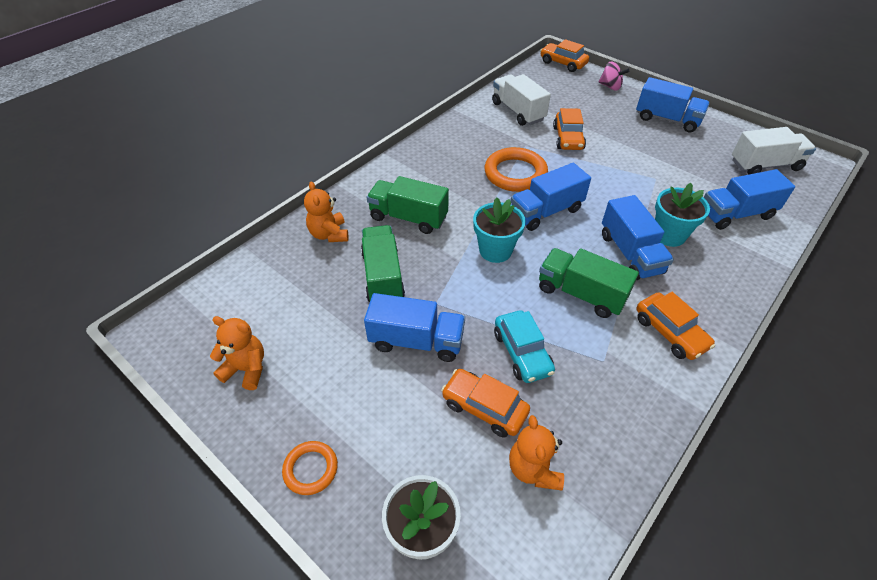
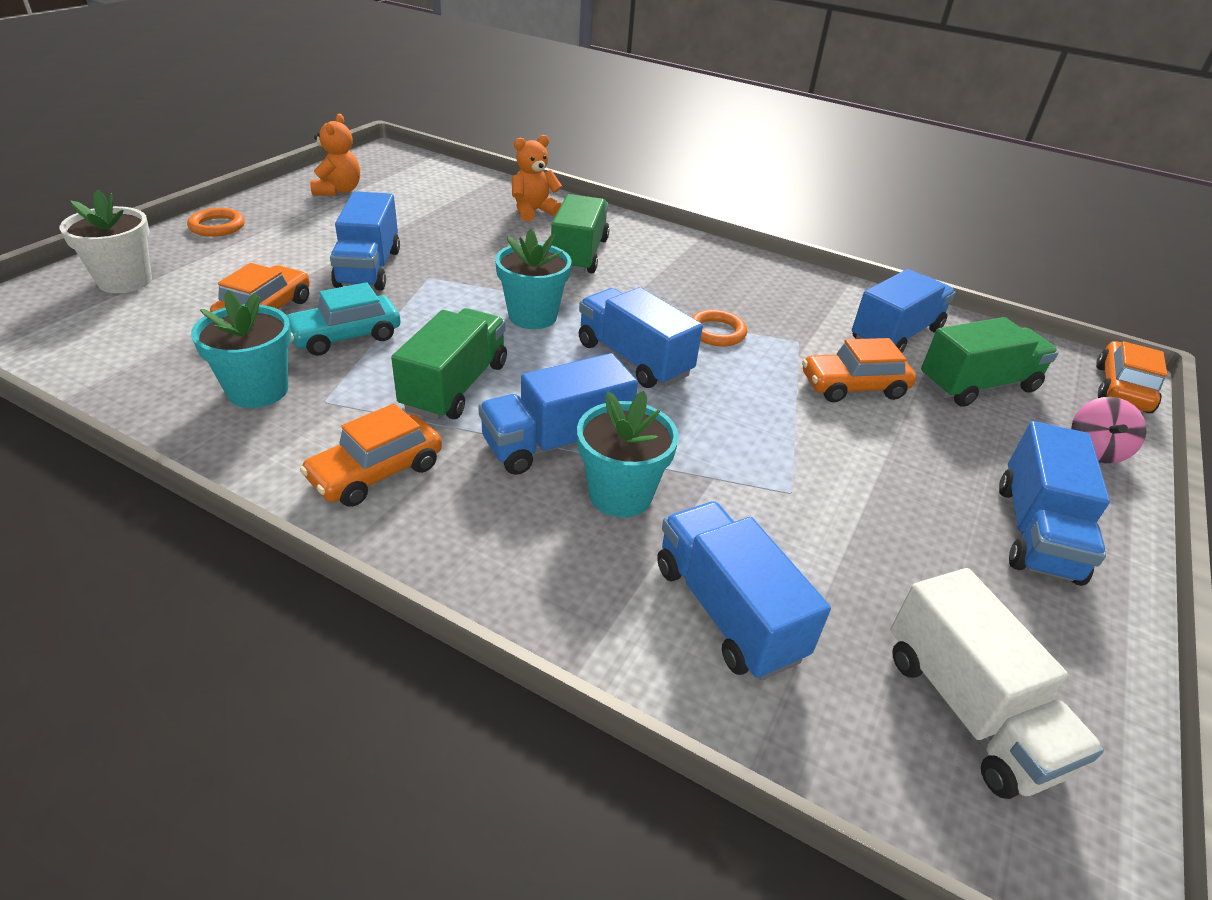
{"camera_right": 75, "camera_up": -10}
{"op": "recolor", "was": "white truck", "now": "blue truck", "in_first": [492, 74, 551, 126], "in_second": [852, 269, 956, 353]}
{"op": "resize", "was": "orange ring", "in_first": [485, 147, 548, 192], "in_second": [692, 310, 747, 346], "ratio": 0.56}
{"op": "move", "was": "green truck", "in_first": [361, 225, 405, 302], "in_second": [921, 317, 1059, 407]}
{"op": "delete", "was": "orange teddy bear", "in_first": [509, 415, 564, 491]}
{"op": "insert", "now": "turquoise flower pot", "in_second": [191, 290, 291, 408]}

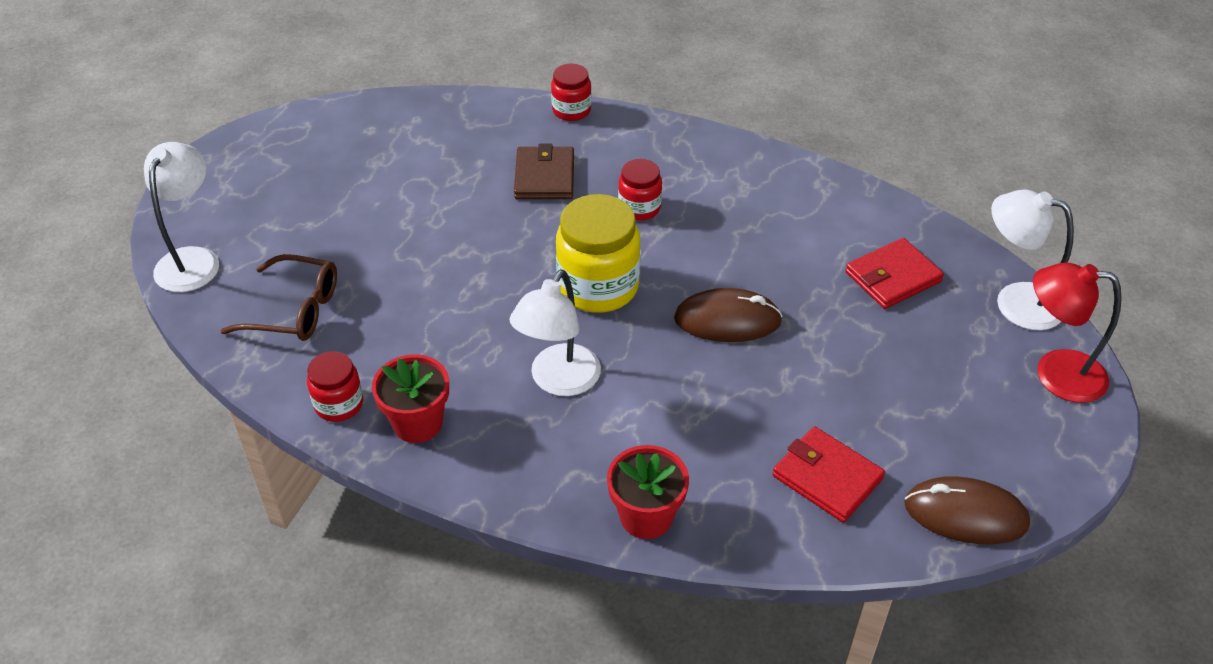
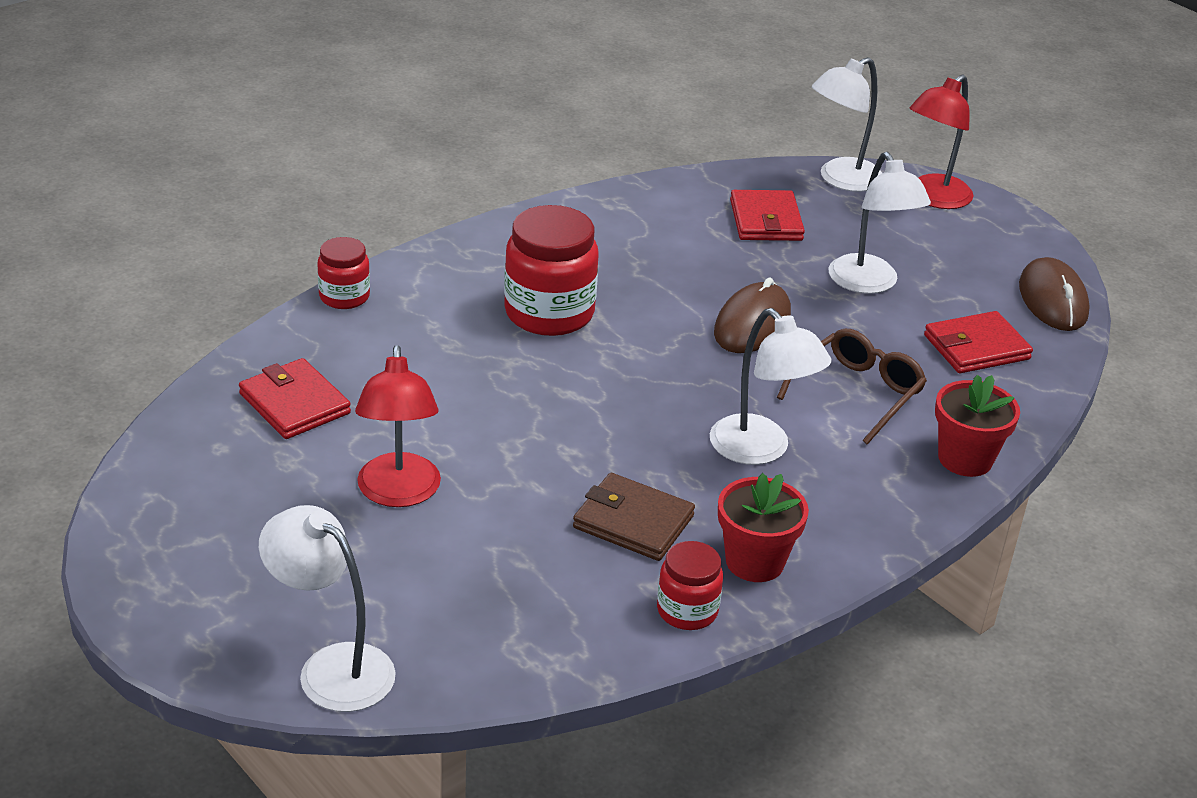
{"camera_right": -65, "camera_up": -10}
{"op": "move", "was": "brown wallet", "in_first": [514, 143, 574, 199], "in_second": [573, 473, 695, 561]}
{"op": "resize", "was": "red jar", "in_first": [618, 159, 662, 221], "in_second": [504, 205, 599, 336], "ratio": 1.79}
{"op": "delete", "was": "yellow jar", "in_first": [556, 194, 641, 313]}
{"op": "move", "was": "brown glasses", "in_first": [221, 254, 337, 341], "in_second": [777, 329, 927, 444]}
{"op": "rotate", "was": "brown mouse", "in_first": [904, 476, 1030, 544], "in_second": [1019, 257, 1090, 331], "clockwise": -45}
{"op": "insert", "now": "white lamp", "in_second": [829, 152, 931, 294]}
{"op": "insert", "now": "red lamp", "in_second": [355, 345, 441, 507]}
{"op": "insert", "now": "red wallet", "in_second": [239, 358, 351, 439]}

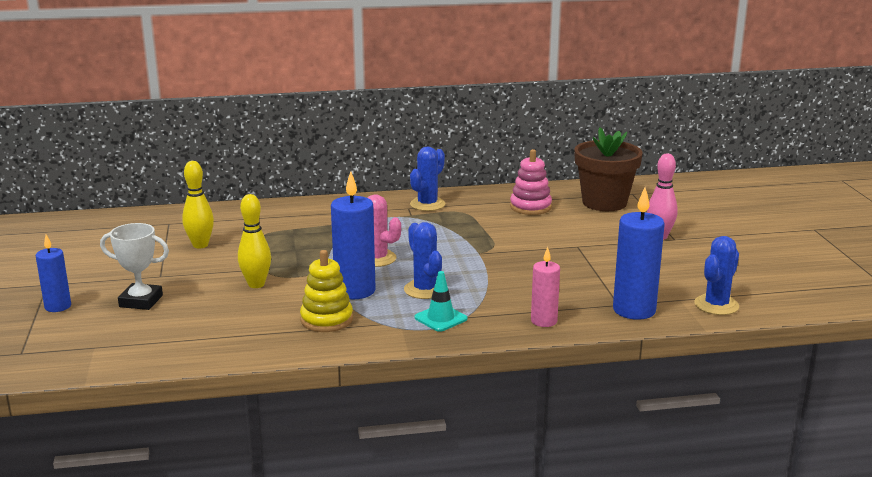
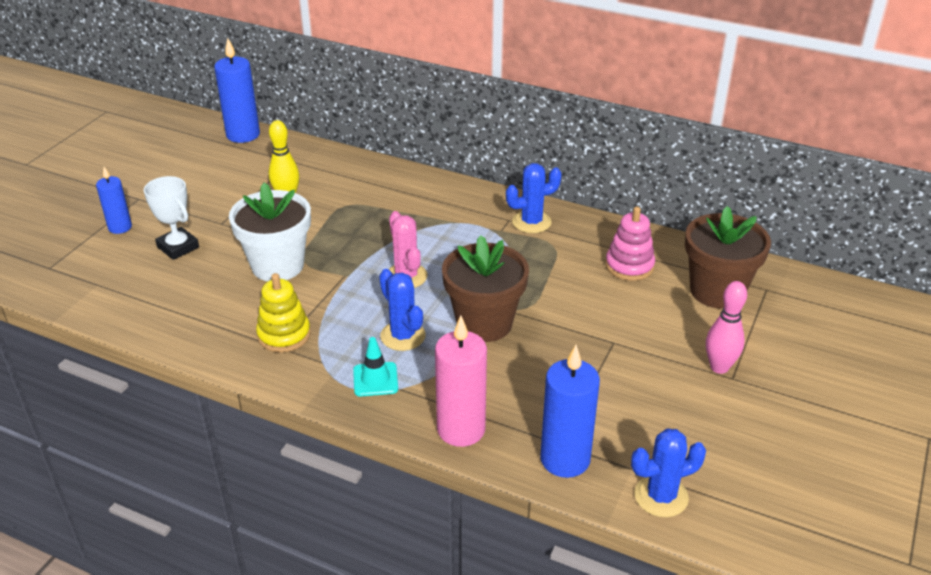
{"camera_right": 35, "camera_up": 15}
{"op": "move", "was": "blue candle", "in_first": [331, 171, 376, 299], "in_second": [214, 38, 260, 143]}
{"op": "replace", "was": "yellow bowling pin", "now": "white flower pot", "in_first": [238, 194, 271, 288], "in_second": [229, 183, 311, 281]}
{"op": "rotate", "was": "blue cactus", "in_first": [404, 222, 442, 299], "in_second": [379, 269, 426, 351], "clockwise": -45}
{"op": "resize", "was": "pink candle", "in_first": [531, 247, 560, 327], "in_second": [435, 316, 487, 447], "ratio": 1.65}
{"op": "insert", "now": "brown flower pot", "in_second": [442, 235, 529, 342]}

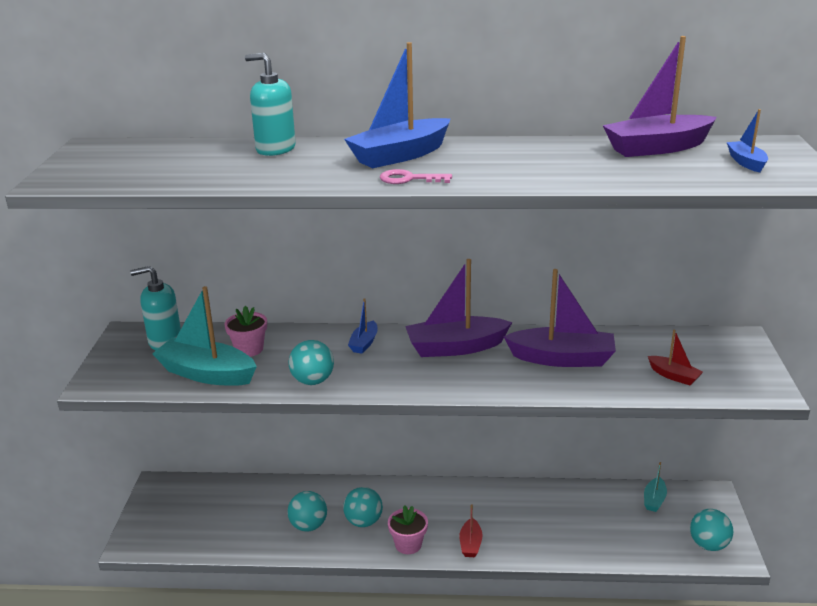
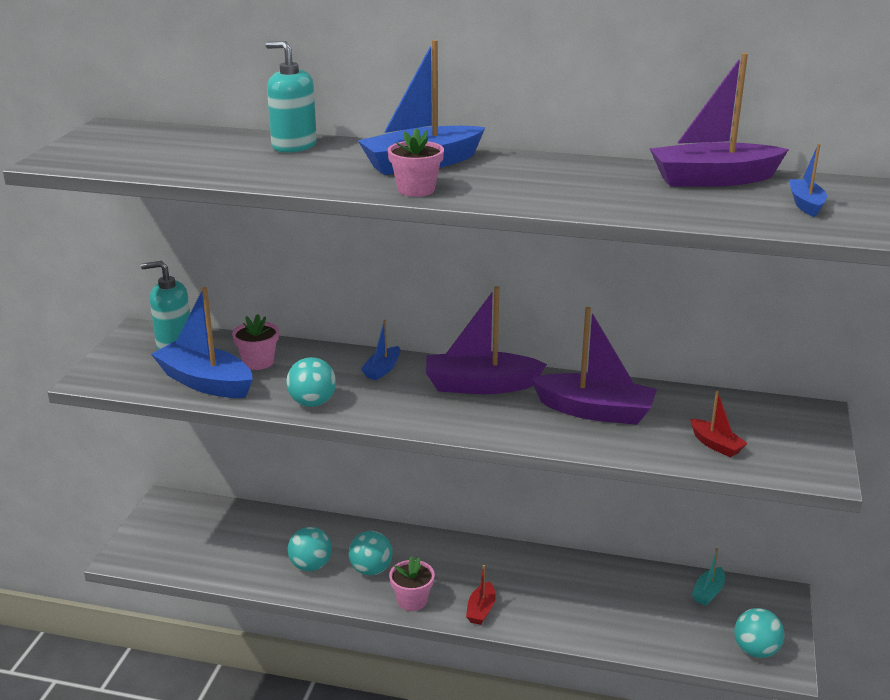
{"camera_right": 10, "camera_up": 0}
{"op": "replace", "was": "pink key", "now": "pink flower pot", "in_first": [380, 169, 452, 184], "in_second": [388, 128, 444, 197]}
{"op": "recolor", "was": "turquoise boat", "now": "blue boat", "in_first": [152, 286, 257, 386], "in_second": [151, 287, 253, 398]}

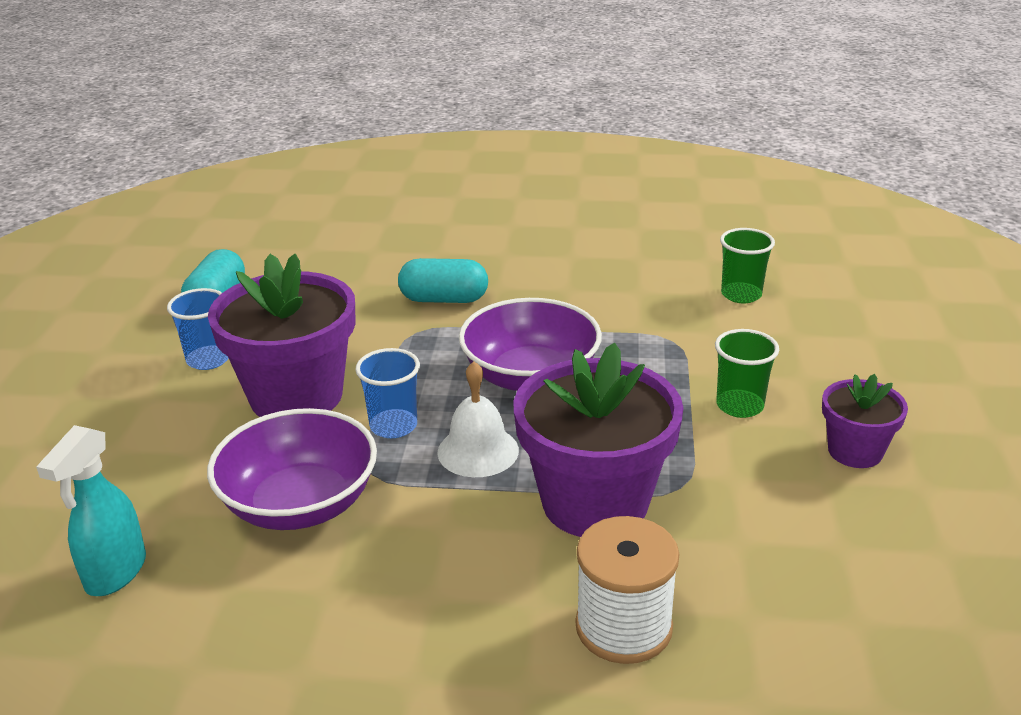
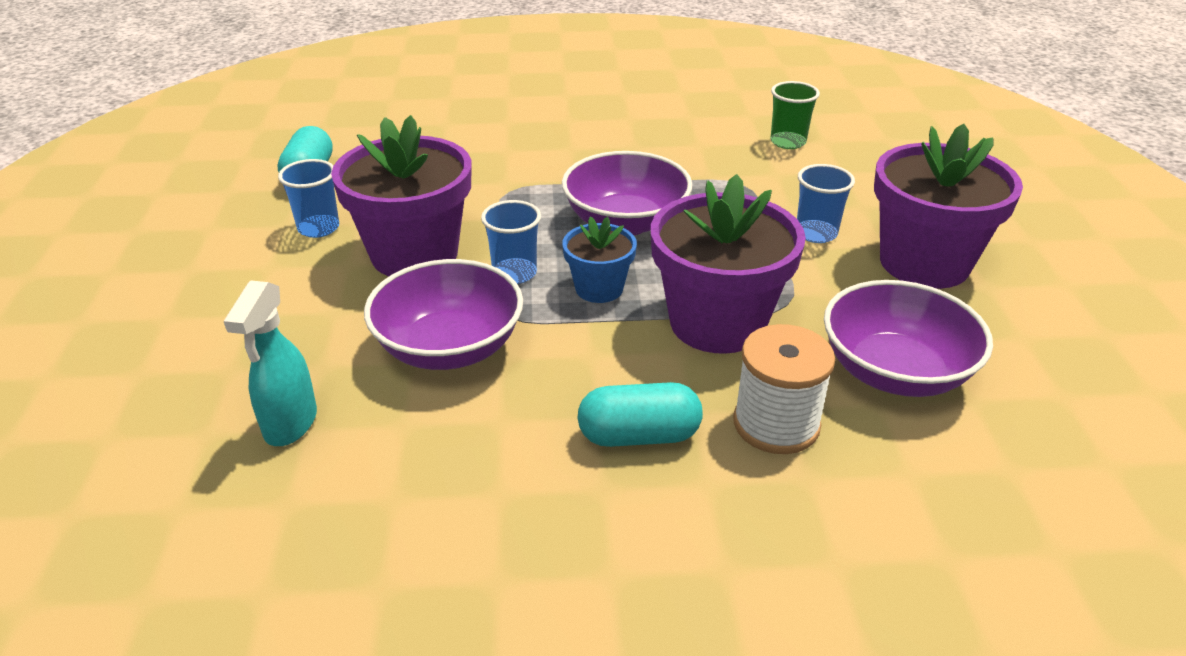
{"camera_right": -10, "camera_up": 5}
{"op": "move", "was": "turquoise capsule", "in_first": [398, 258, 488, 303], "in_second": [577, 382, 703, 447]}
{"op": "recolor", "was": "green cup", "now": "blue cup", "in_first": [715, 329, 779, 418], "in_second": [797, 164, 855, 243]}
{"op": "replace", "was": "white bell", "now": "blue flower pot", "in_first": [437, 361, 519, 477], "in_second": [562, 217, 637, 303]}
{"op": "resize", "was": "purple flower pot", "in_first": [822, 374, 908, 468], "in_second": [874, 124, 1023, 289], "ratio": 1.89}
{"op": "insert", "now": "purple bowl", "in_second": [824, 280, 993, 397]}

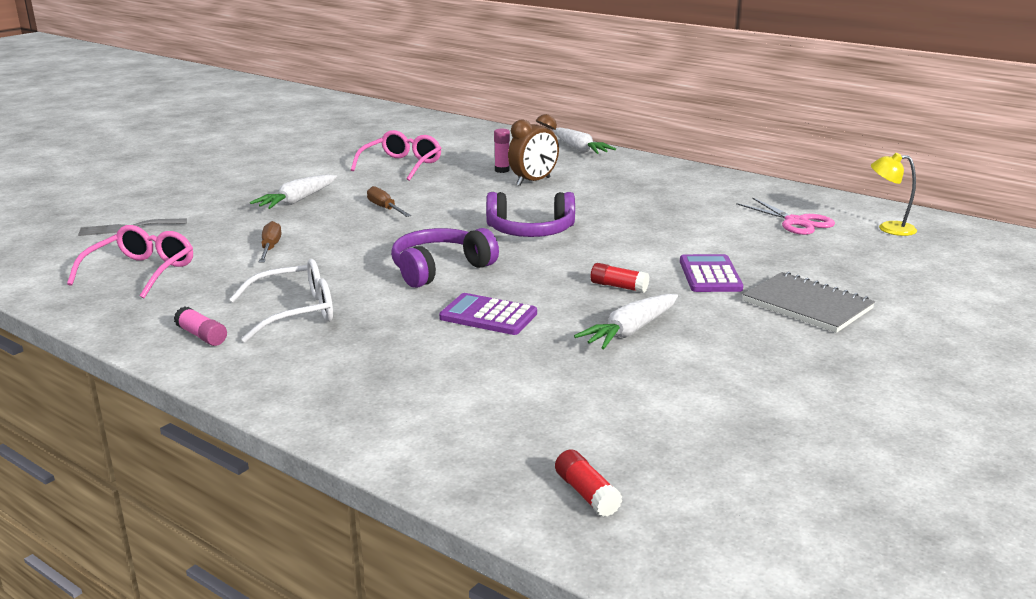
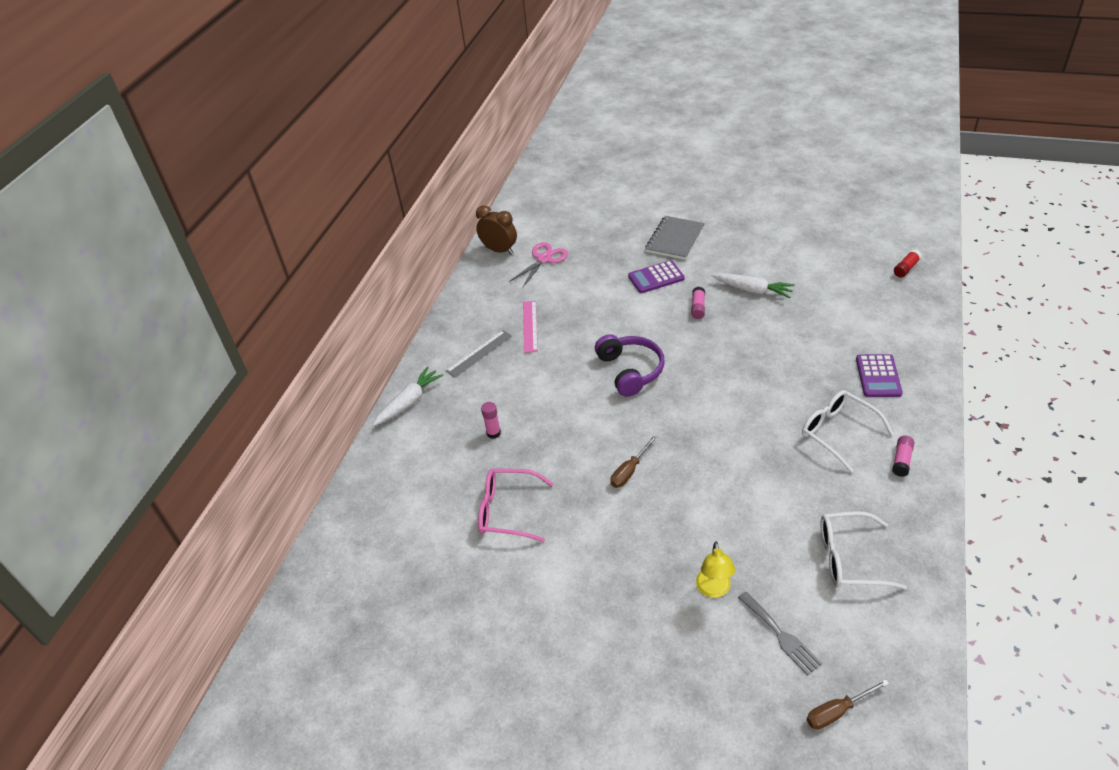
{"camera_right": -105, "camera_up": 20}
{"op": "move", "was": "brown clock", "in_first": [508, 114, 559, 186], "in_second": [476, 205, 517, 255]}
{"op": "move", "was": "yellow lamp", "in_first": [871, 153, 917, 236], "in_second": [696, 541, 735, 598]}
{"op": "delete", "was": "white carrot", "in_first": [250, 174, 337, 209]}
{"op": "move", "was": "brown screwdriver", "in_first": [259, 221, 281, 263], "in_second": [807, 679, 889, 729]}
{"op": "recolor", "was": "pink glasses", "now": "white glasses", "in_first": [67, 225, 193, 298], "in_second": [821, 511, 907, 590]}
{"op": "delete", "was": "purple headphones", "in_first": [391, 228, 499, 288]}
{"op": "recolor", "was": "red glue stick", "now": "pink glue stick", "in_first": [591, 263, 649, 293], "in_second": [691, 287, 705, 319]}
{"op": "move", "was": "purple calculator", "in_first": [439, 293, 537, 335], "in_second": [856, 354, 903, 397]}
{"op": "insert", "now": "pink ruler", "in_second": [523, 301, 538, 353]}
{"op": "insert", "now": "grey ruler", "in_second": [446, 330, 512, 378]}

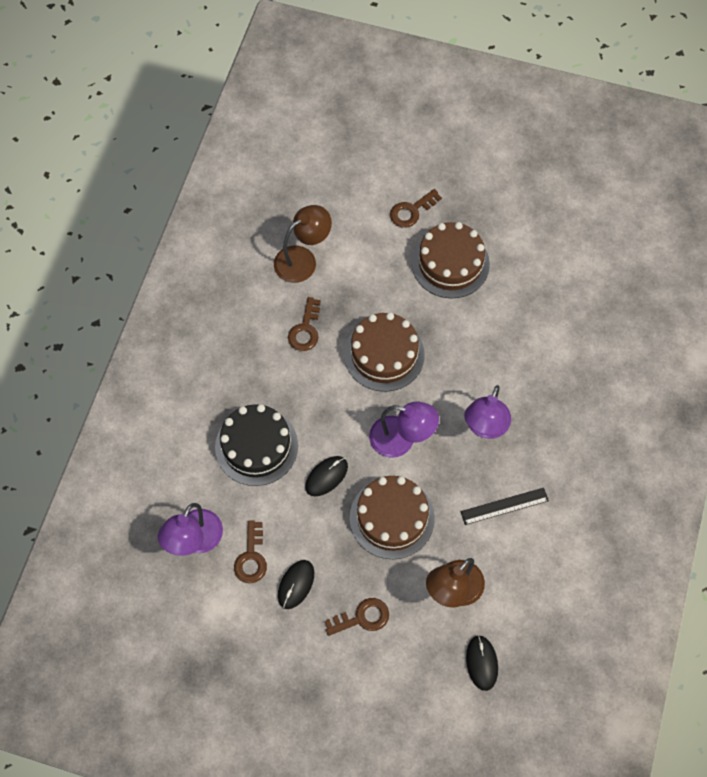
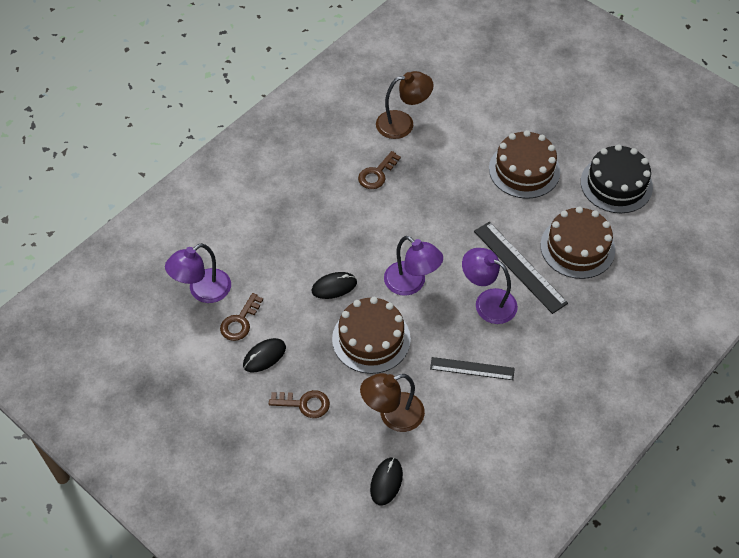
{"camera_right": 25, "camera_up": -10}
{"op": "delete", "was": "brown key", "in_first": [390, 189, 442, 228]}
{"op": "move", "was": "brown cake", "in_first": [344, 312, 425, 392], "in_second": [540, 206, 615, 279]}
{"op": "rotate", "was": "purple lamp", "in_first": [464, 385, 511, 439], "in_second": [462, 248, 518, 324], "clockwise": 75}
{"op": "move", "was": "black cake", "in_first": [215, 404, 298, 486], "in_second": [581, 144, 653, 213]}
{"op": "insert", "now": "black ruler", "in_second": [474, 222, 568, 314]}

